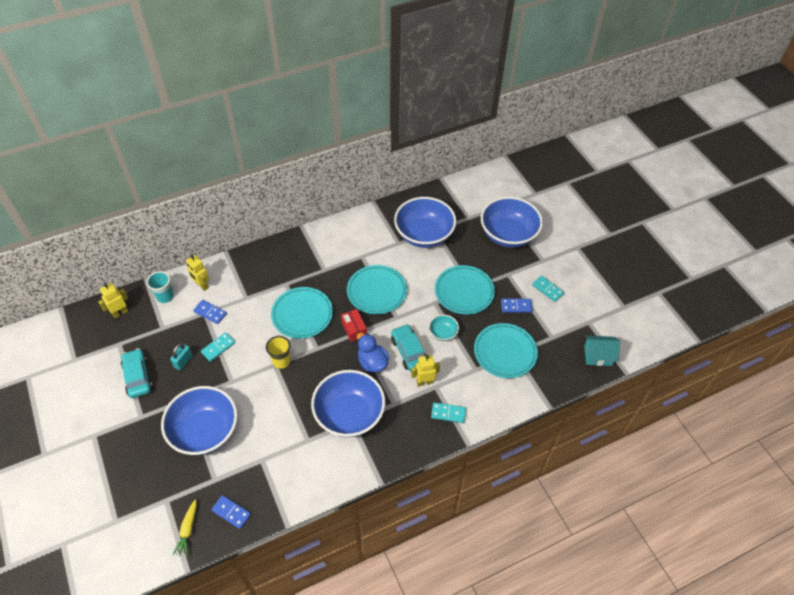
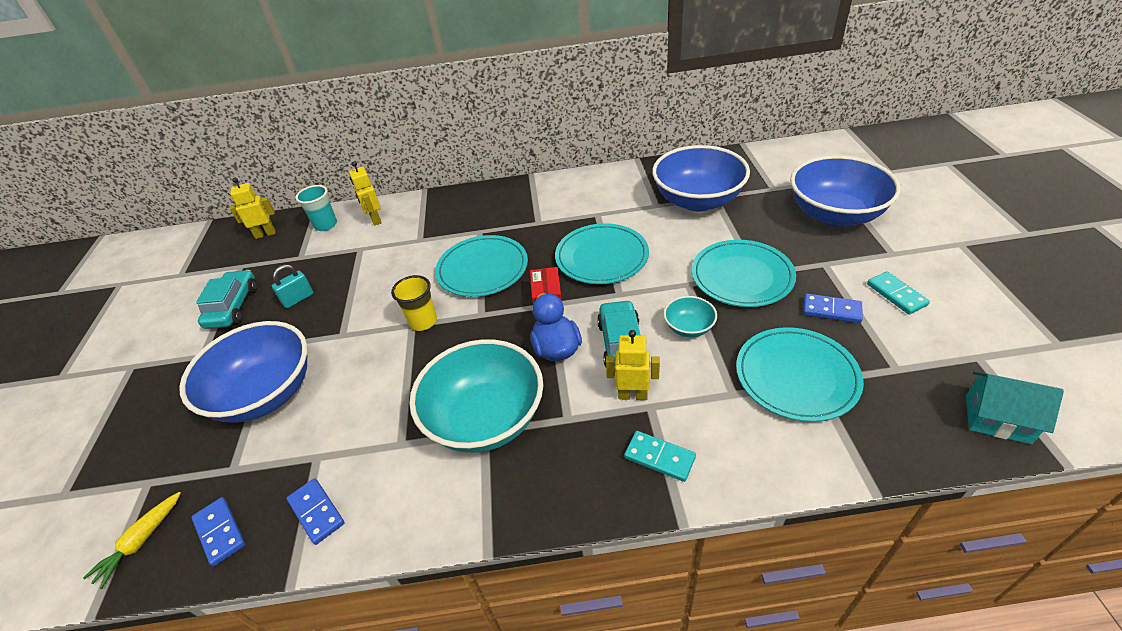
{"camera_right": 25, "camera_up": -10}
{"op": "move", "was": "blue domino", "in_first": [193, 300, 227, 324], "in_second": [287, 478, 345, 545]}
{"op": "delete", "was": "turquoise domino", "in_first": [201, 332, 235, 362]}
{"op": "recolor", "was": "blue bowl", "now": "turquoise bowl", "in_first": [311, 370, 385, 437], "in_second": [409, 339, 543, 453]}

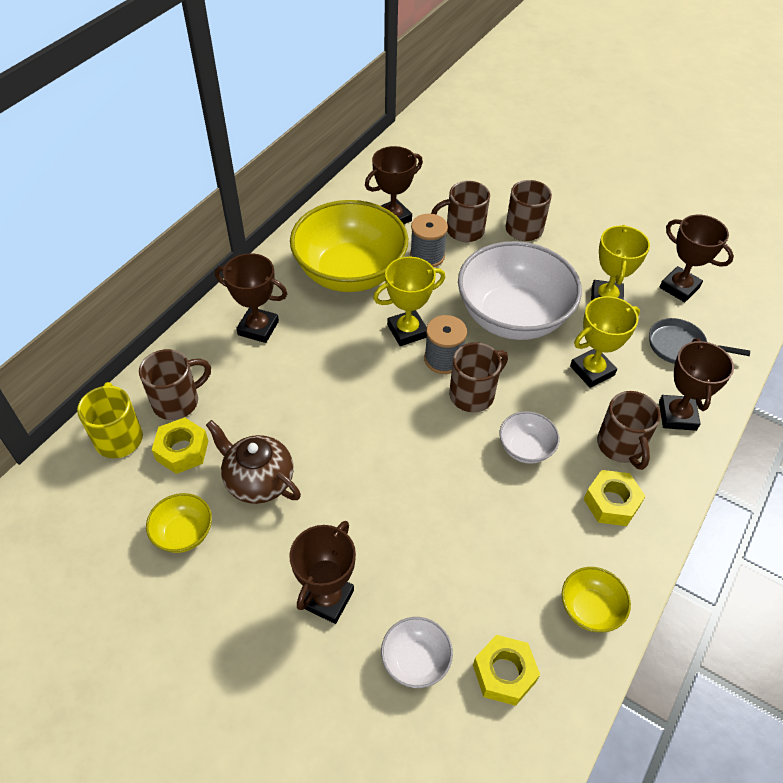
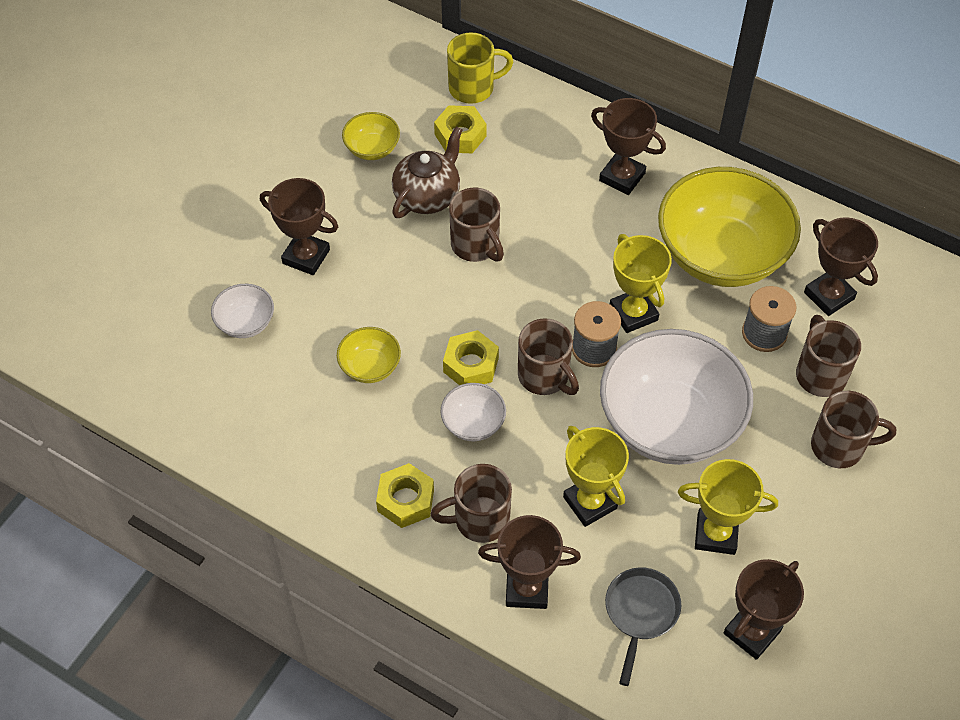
{"camera_right": 90, "camera_up": 5}
{"op": "rotate", "was": "brown trophy", "in_first": [215, 253, 287, 343], "in_second": [591, 98, 666, 195], "clockwise": -75}
{"op": "move", "was": "brown mug", "in_first": [139, 349, 211, 420], "in_second": [449, 188, 504, 262]}
{"op": "move", "was": "yellow bowl", "in_first": [562, 567, 631, 632], "in_second": [337, 327, 401, 383]}
{"op": "move", "was": "yellow nut", "in_first": [473, 635, 540, 706], "in_second": [443, 330, 499, 385]}

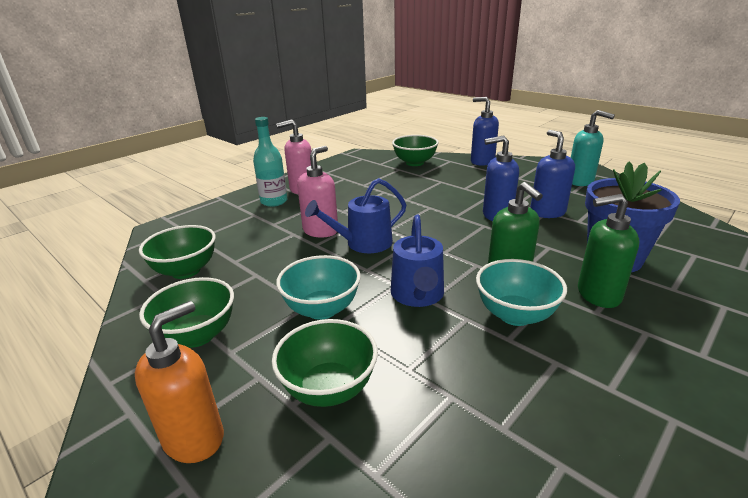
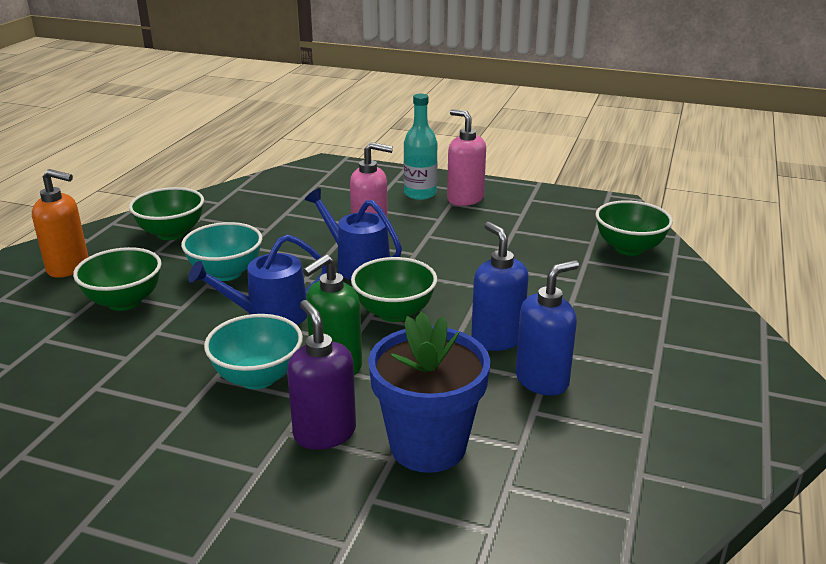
{"camera_right": 65, "camera_up": 0}
{"op": "delete", "was": "blue soap dispenser", "in_first": [471, 97, 499, 166]}
{"op": "delete", "was": "turquoise soap dispenser", "in_first": [571, 110, 615, 186]}
{"op": "recolor", "was": "green soap dispenser", "now": "purple soap dispenser", "in_first": [578, 194, 639, 308], "in_second": [287, 300, 356, 450]}
{"op": "move", "was": "green bowl", "in_first": [139, 225, 216, 279], "in_second": [351, 257, 437, 322]}

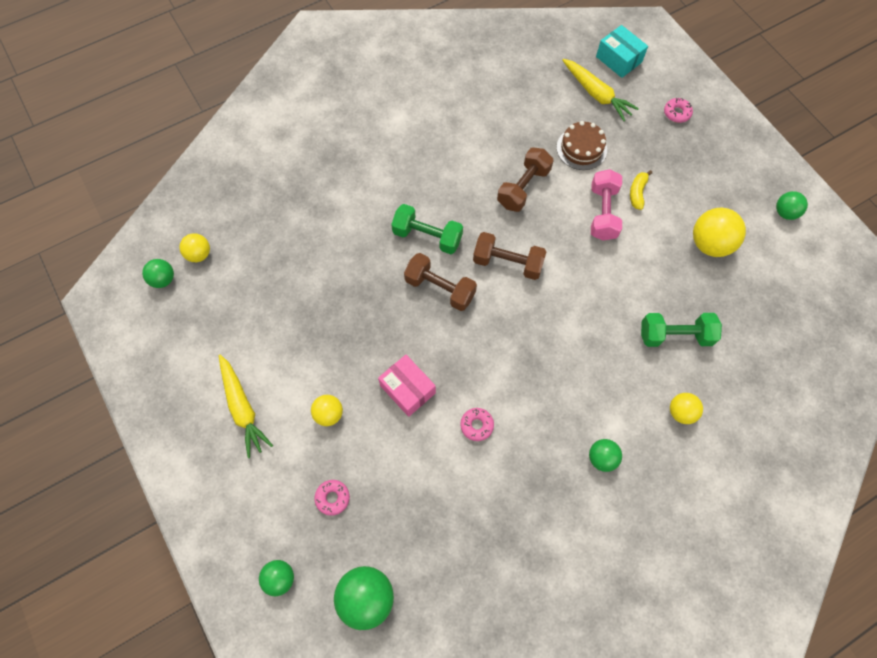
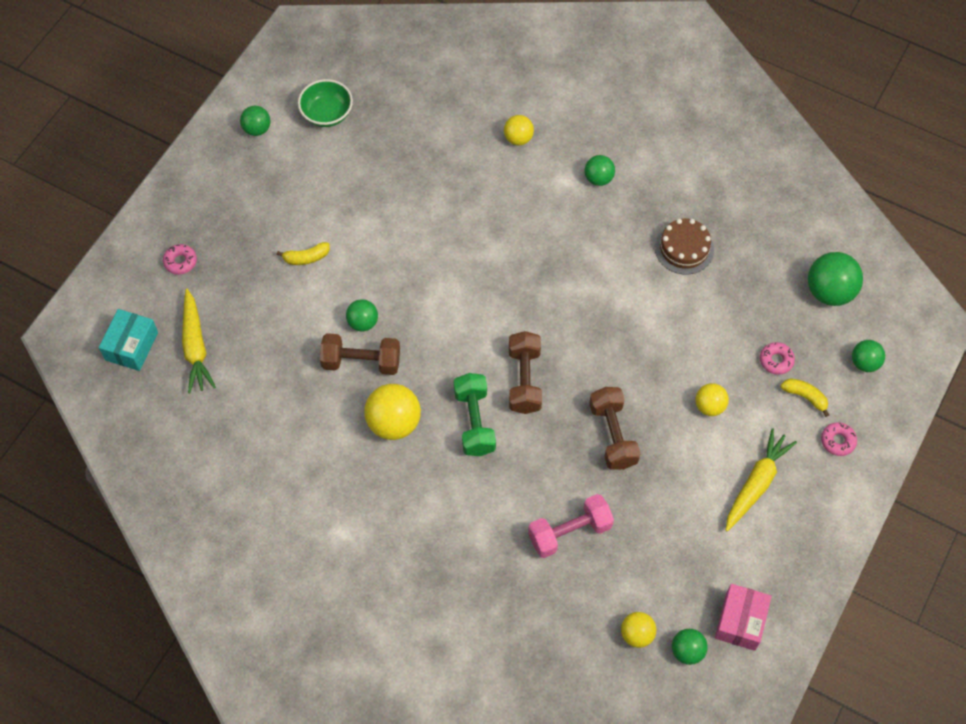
{"camera_right": -120, "camera_up": -5}
{"op": "rotate", "was": "yellow carrot", "in_first": [562, 59, 639, 121], "in_second": [182, 289, 216, 393], "clockwise": 150}
{"op": "move", "was": "brown cake", "in_first": [556, 121, 607, 170], "in_second": [655, 219, 714, 275]}
{"op": "move", "was": "pink dumbbell", "in_first": [591, 169, 622, 241], "in_second": [528, 494, 614, 558]}
{"op": "move", "was": "yellow ball", "in_first": [693, 208, 746, 257], "in_second": [364, 384, 421, 440]}
{"op": "move", "was": "brown dumbbell", "in_first": [473, 232, 547, 280], "in_second": [589, 387, 641, 470]}
{"op": "delete", "was": "green dumbbell", "in_first": [641, 313, 722, 347]}
{"op": "move", "was": "pink box", "in_first": [378, 355, 436, 417], "in_second": [715, 584, 772, 651]}
{"op": "move", "was": "pink donut", "in_first": [460, 408, 494, 441], "in_second": [821, 422, 857, 456]}
{"op": "insert", "now": "green bowl", "in_second": [298, 79, 353, 127]}
{"op": "insert", "now": "green ball", "in_second": [346, 299, 378, 331]}
{"op": "insert", "now": "yellow banana", "in_second": [781, 378, 829, 417]}

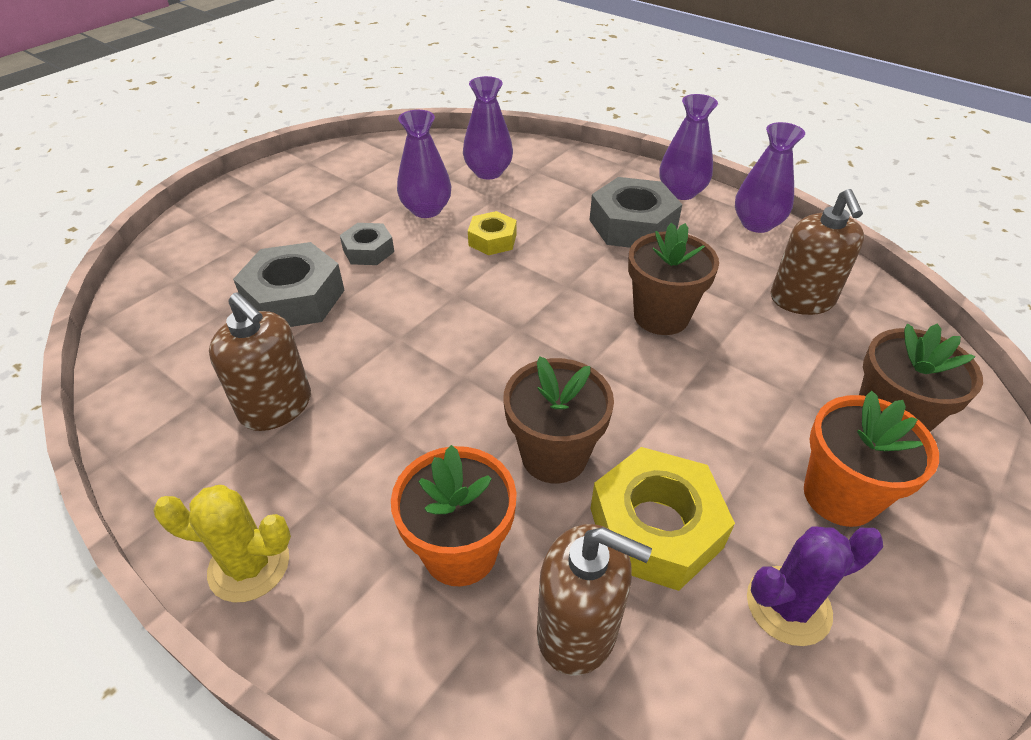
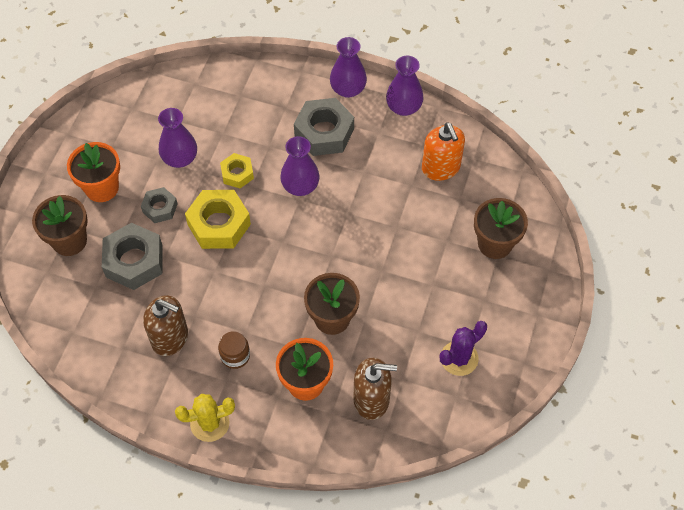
{"camera_right": -20, "camera_up": 15}
{"op": "move", "was": "purple vase", "in_first": [463, 76, 513, 180], "in_second": [280, 136, 320, 196]}
{"op": "recolor", "was": "brown soap dispenser", "now": "orange soap dispenser", "in_first": [771, 189, 864, 315], "in_second": [422, 122, 465, 181]}
{"op": "move", "was": "brown flower pot", "in_first": [628, 223, 719, 335], "in_second": [32, 195, 88, 256]}
{"op": "move", "was": "orange flower pot", "in_first": [804, 391, 939, 527], "in_second": [67, 142, 120, 202]}
{"op": "move", "was": "yellow nut", "in_first": [590, 447, 735, 591], "in_second": [185, 190, 251, 249]}
{"op": "insert", "now": "brown jar", "in_second": [218, 331, 250, 369]}

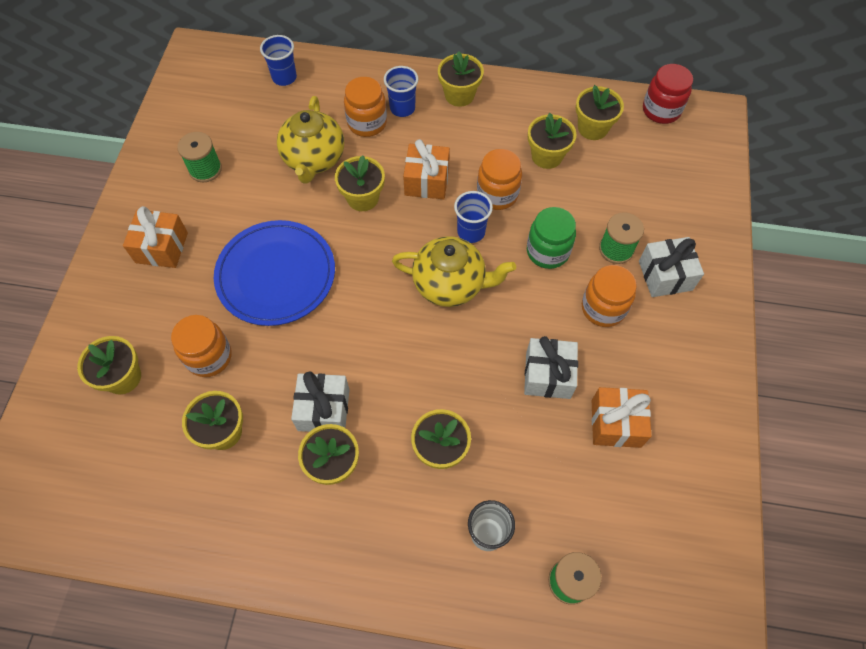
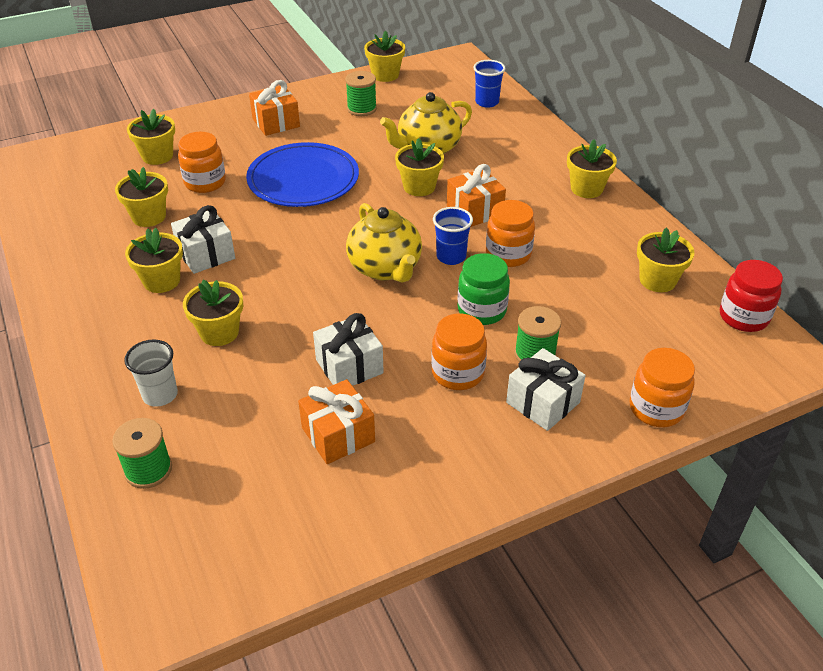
{"camera_right": 55, "camera_up": -20}
{"op": "delete", "was": "blue cup", "in_first": [384, 66, 418, 117]}
{"op": "move", "was": "orange jar", "in_first": [344, 77, 387, 137], "in_second": [629, 348, 695, 427]}
{"op": "move", "was": "yellow flower pot", "in_first": [528, 113, 577, 169], "in_second": [364, 31, 405, 82]}

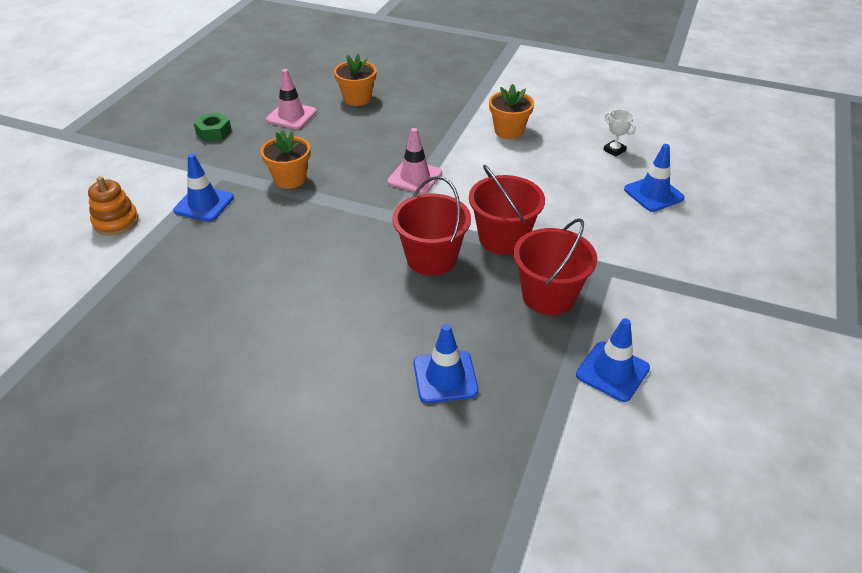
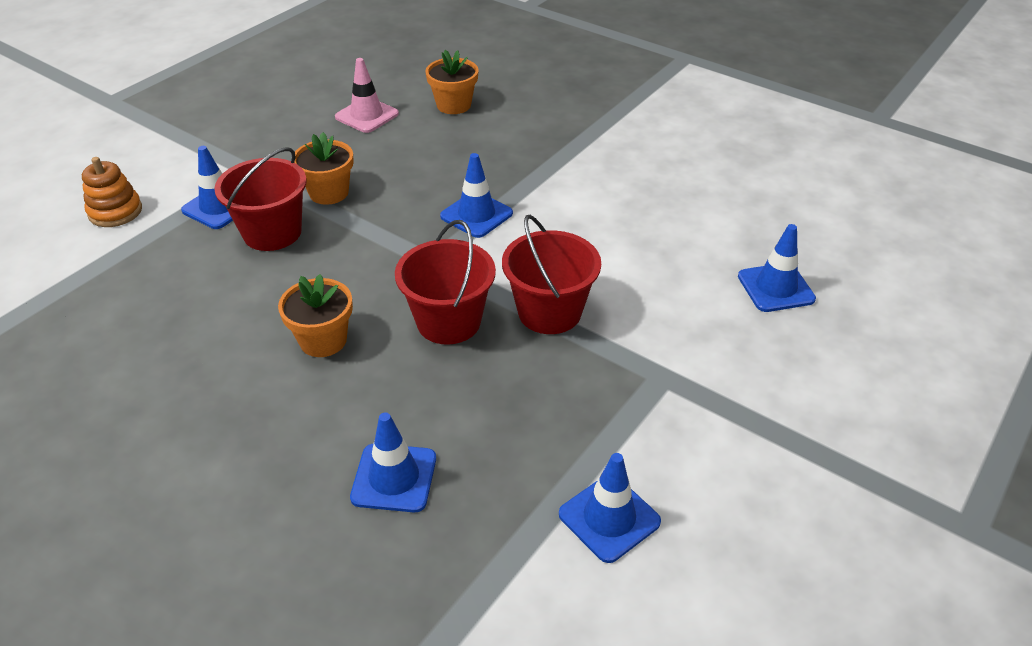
{"camera_right": 15, "camera_up": 0}
{"op": "move", "was": "orange flower pot", "in_first": [489, 84, 534, 139], "in_second": [278, 274, 353, 357]}
{"op": "delete", "was": "white trophy", "in_first": [603, 109, 636, 157]}
{"op": "delete", "was": "green nut", "in_first": [194, 113, 232, 142]}
{"op": "recolor", "was": "pink traffic cone", "now": "blue traffic cone", "in_first": [387, 128, 442, 194], "in_second": [440, 153, 513, 238]}
{"op": "move", "was": "red bucket", "in_first": [513, 218, 597, 315], "in_second": [214, 147, 307, 251]}

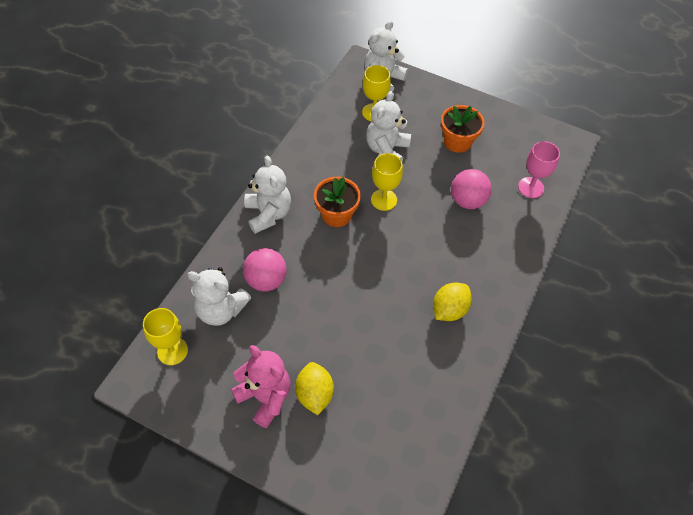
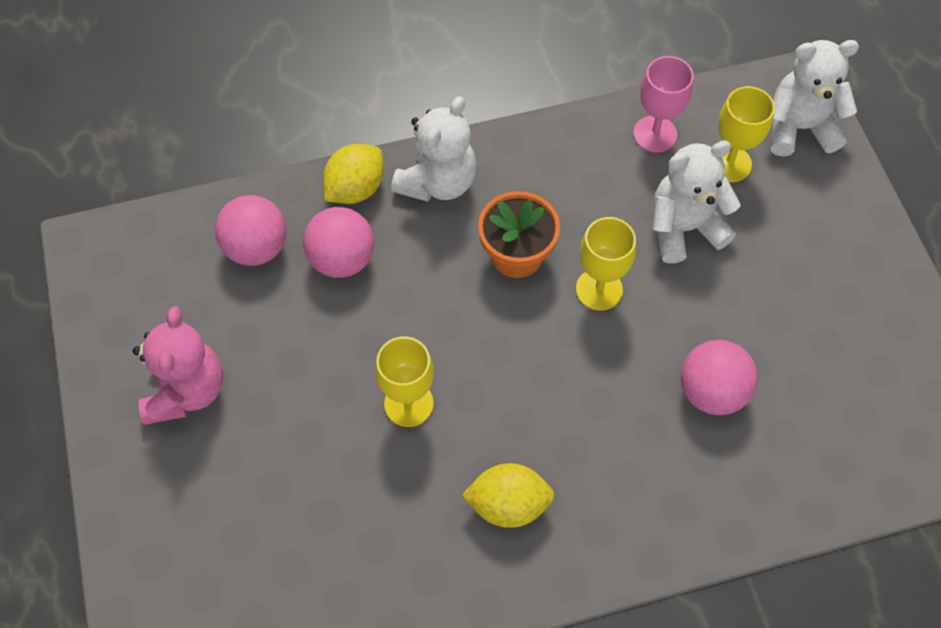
{"camera_right": 50, "camera_up": 5}
{"op": "delete", "was": "orange flower pot", "in_first": [441, 105, 485, 153]}
{"op": "move", "was": "pink goblet", "in_first": [518, 141, 560, 198], "in_second": [633, 56, 694, 152]}
{"op": "replace", "was": "white teddy bear", "now": "pink ball", "in_first": [187, 267, 251, 326], "in_second": [215, 195, 287, 266]}
{"op": "move", "was": "yellow goblet", "in_first": [143, 308, 188, 365], "in_second": [375, 337, 434, 427]}
{"op": "move", "was": "yellow lemon", "in_first": [295, 362, 334, 415], "in_second": [323, 144, 384, 204]}

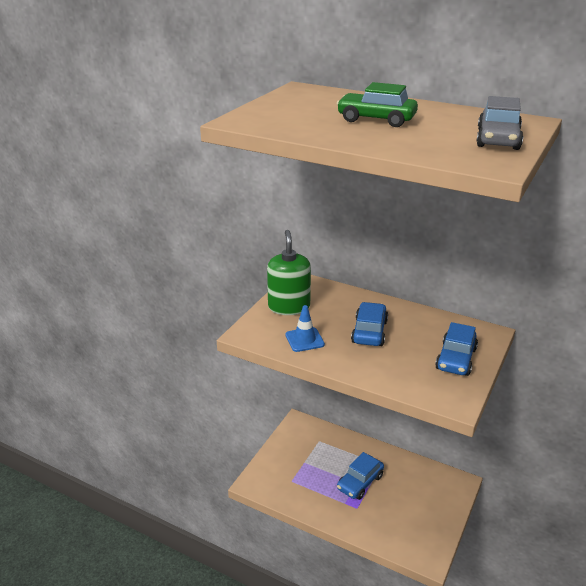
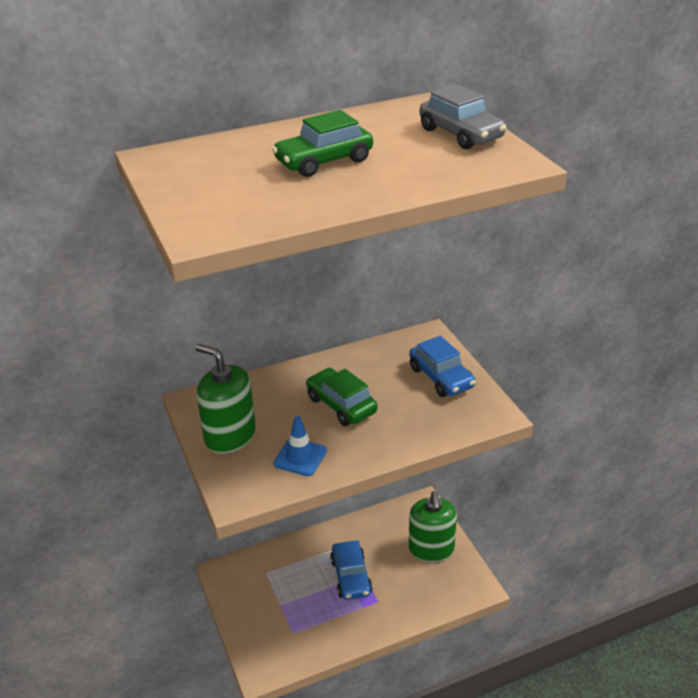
{"camera_right": -50, "camera_up": 5}
{"op": "recolor", "was": "blue car", "now": "green car", "in_first": [351, 302, 388, 346], "in_second": [306, 368, 378, 426]}
{"op": "insert", "now": "green soap dispenser", "in_second": [409, 491, 457, 562]}

